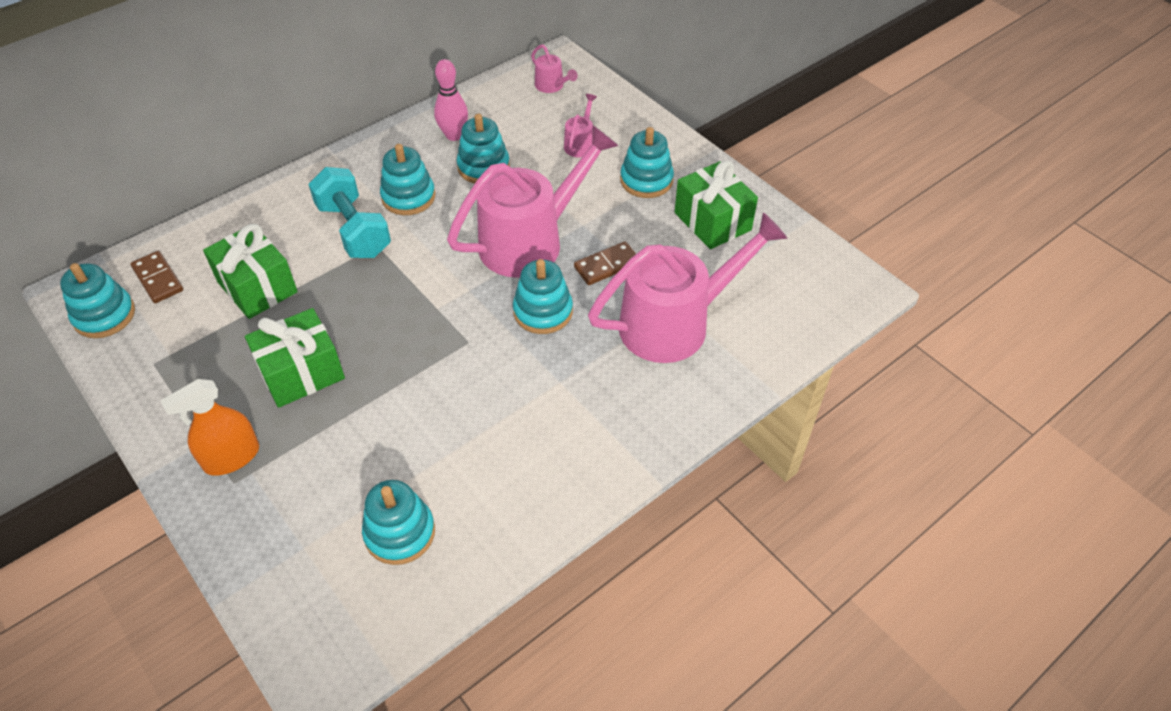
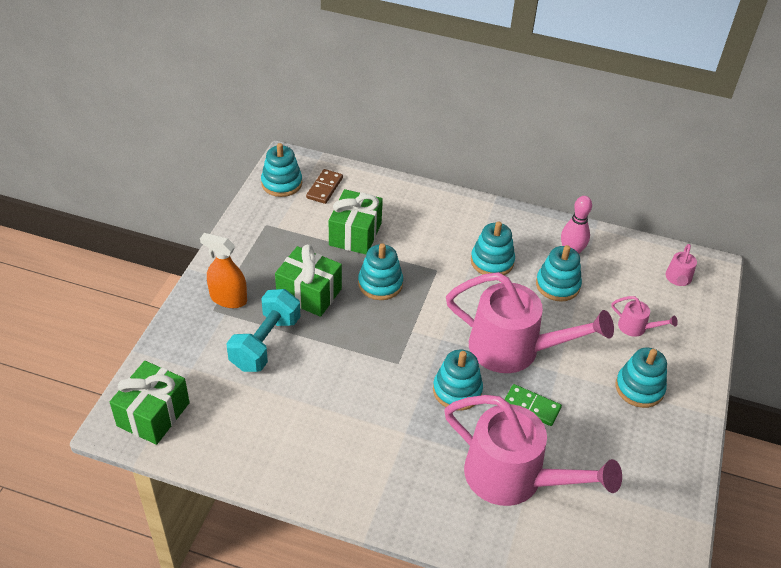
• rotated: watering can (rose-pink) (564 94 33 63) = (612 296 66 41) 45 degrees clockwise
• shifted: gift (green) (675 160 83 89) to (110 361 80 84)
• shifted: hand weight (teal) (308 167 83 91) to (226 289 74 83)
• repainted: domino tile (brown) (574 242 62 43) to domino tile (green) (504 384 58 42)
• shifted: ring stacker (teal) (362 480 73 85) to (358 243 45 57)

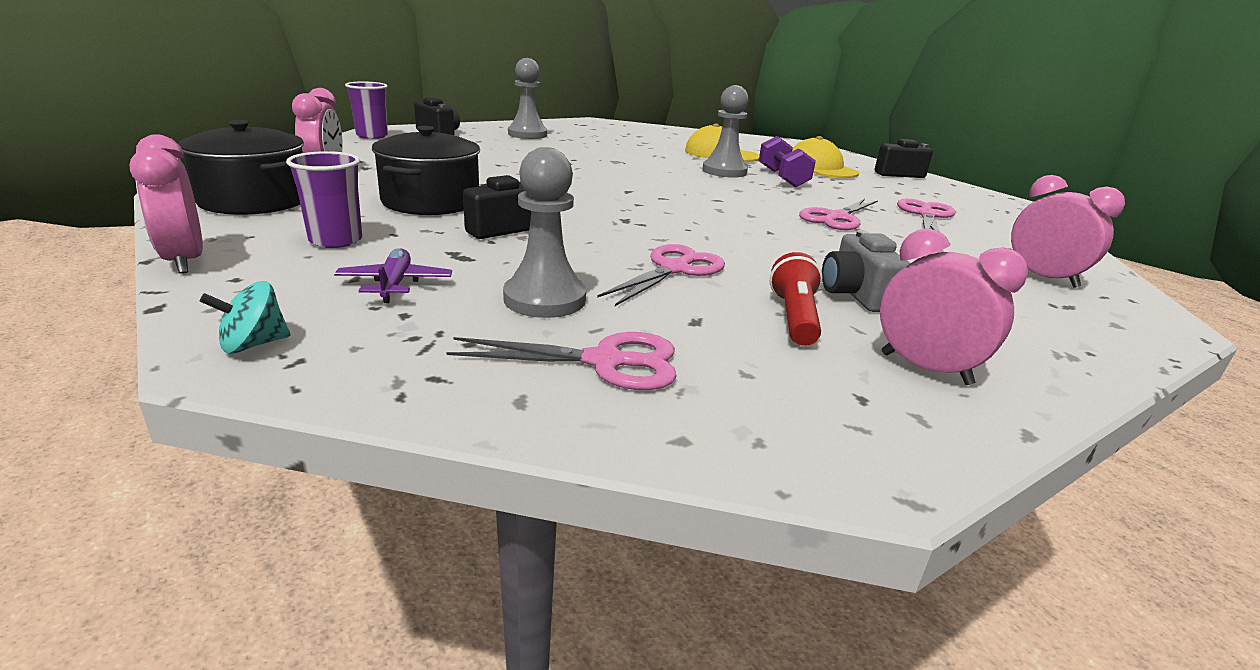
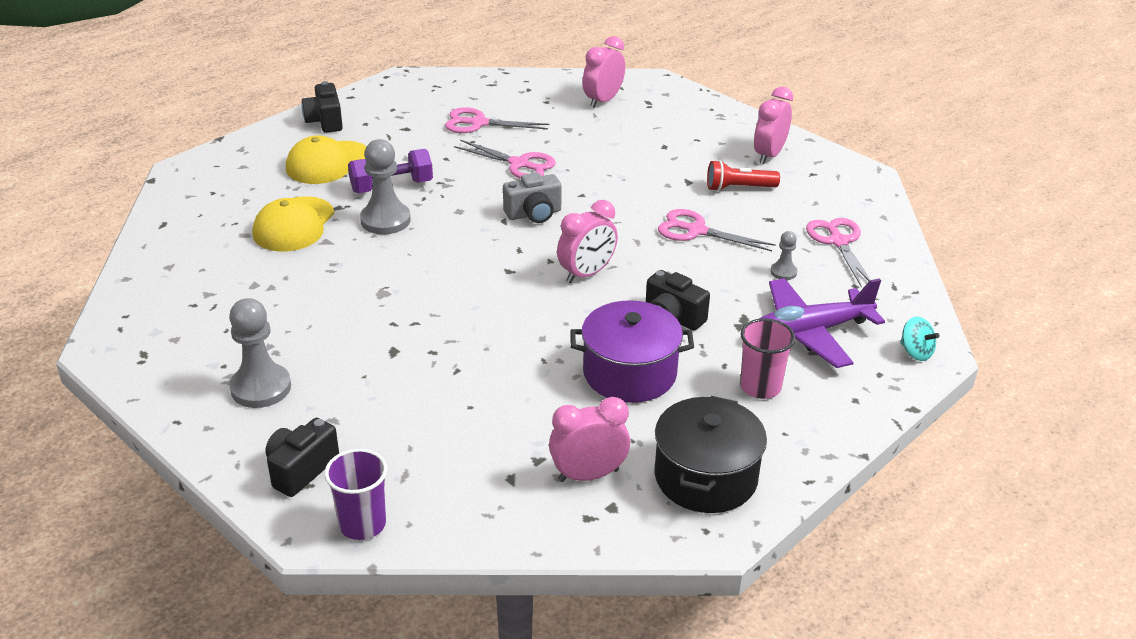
• repainted: stockpot (ebony) (372 126 108 89) to stockpot (royal purple) (570 300 124 103)
• shifted: alarm clock (rose-pink) (130 134 73 140) to (557 200 61 83)
• scaled: pawn (gray) (503 147 83 171) = (770 231 27 49) x0.51
• repainted: cup (royal purple) (286 151 76 97) to cup (rose-pink) (740 318 55 81)
• shifted: camera (gray) (822 230 88 82) to (503 173 59 50)
• scaled: toy plane (royal purple) (334 248 118 55) = (759 278 126 90) x1.91

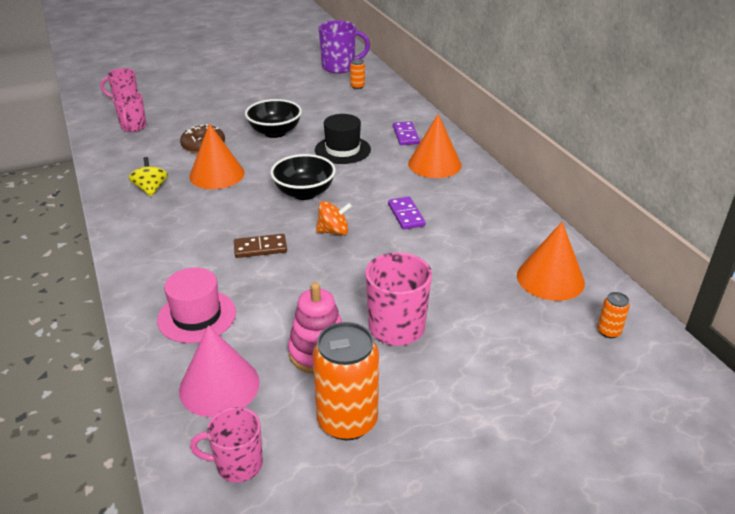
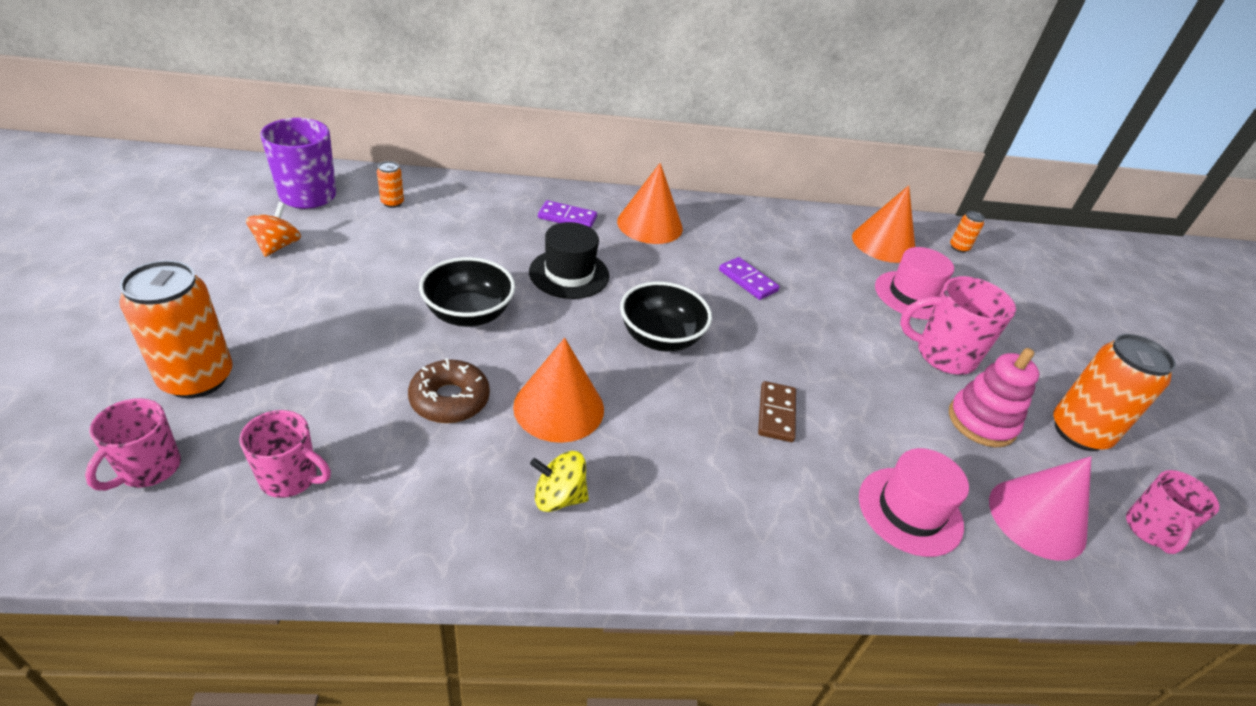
• rotated: domino tile (royal purple) (388 196 38 34) = (719 257 61 43) 45 degrees clockwise
• shifted: whirligig (bright orange) (316 201 36 34) to (246 202 55 55)
• new: top hat (rose-pink) (875 247 79 73)
• new: tin (bright orange) (119 260 114 139)

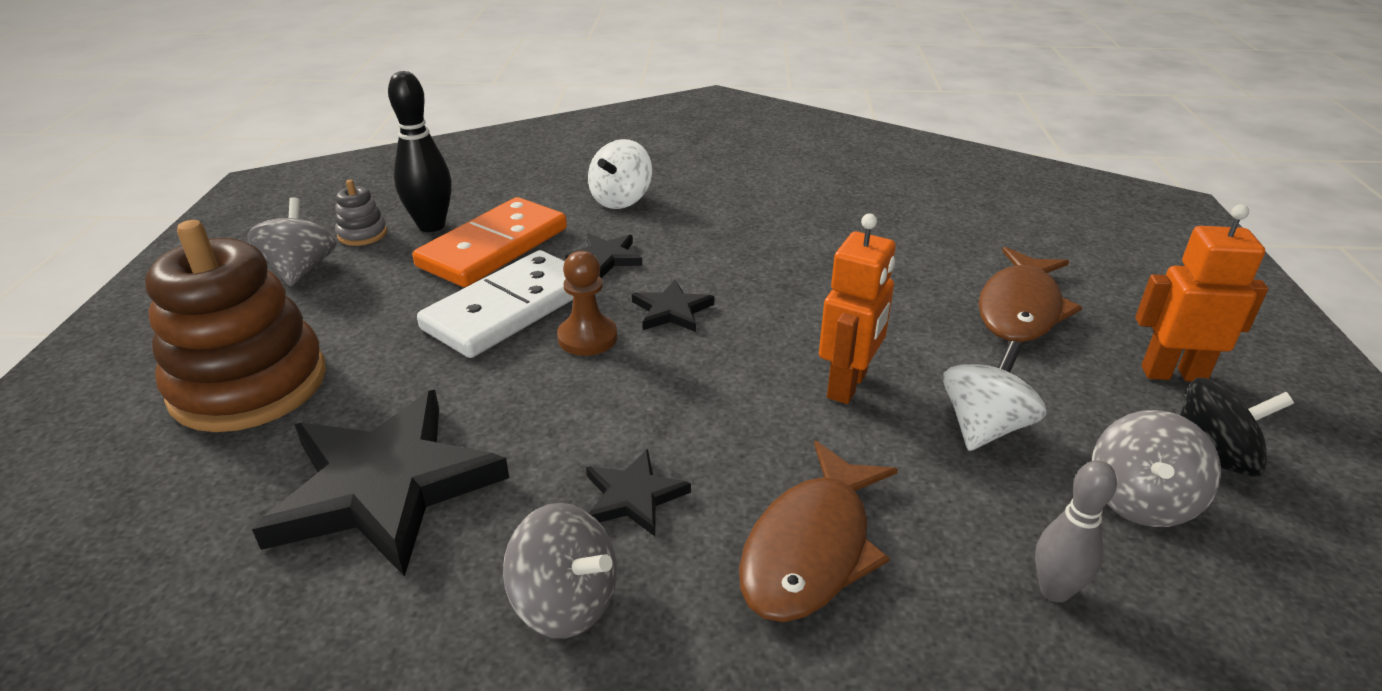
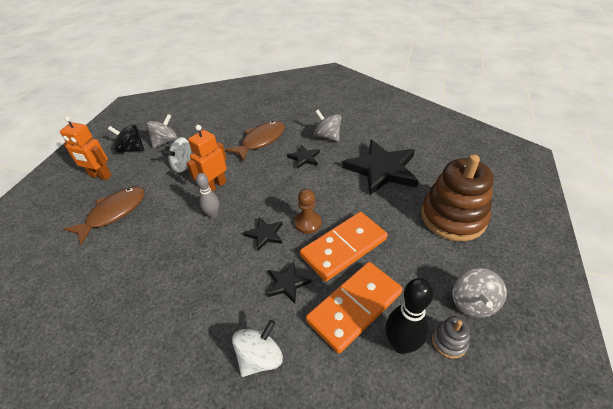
• repainted: domino tile (pure white) (417 250 156 108) to domino tile (bright orange) (300 212 87 69)
• shifted: skittle (gray) (1035 460 82 143) to (196 173 24 45)

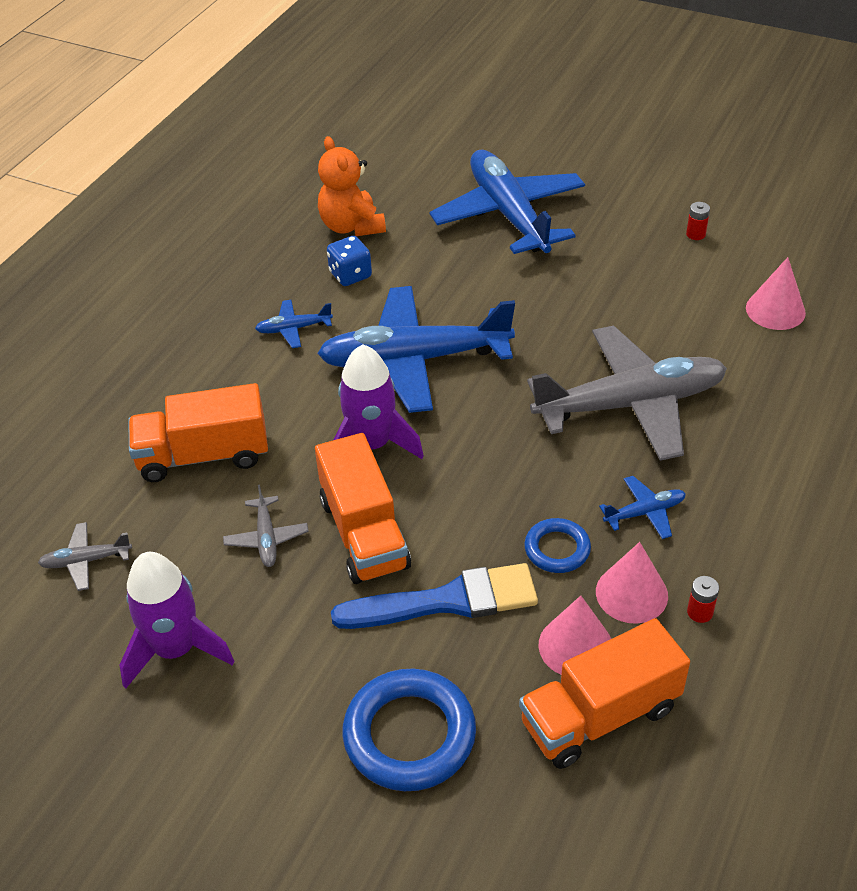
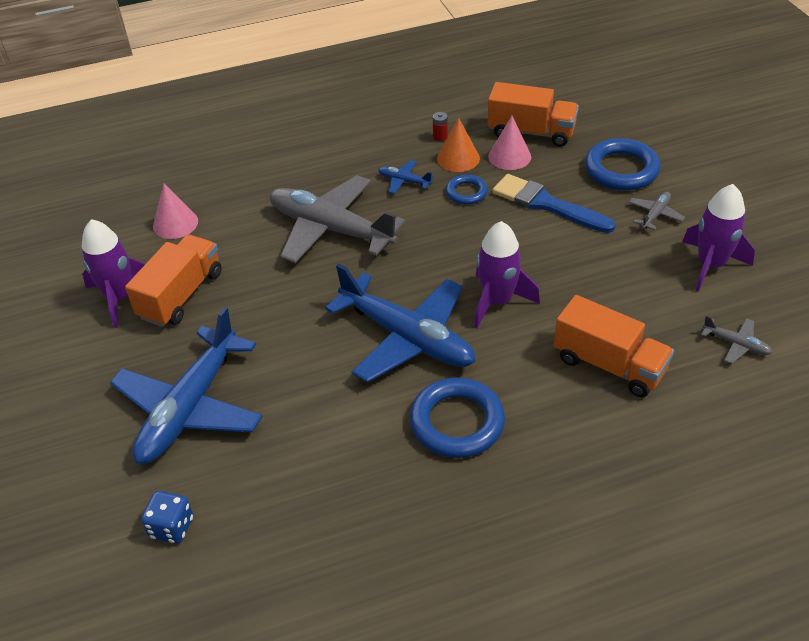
• gone: teddy bear (bright orange) (318 136 68 100)
• swapped: power cell (red) (686 202 24 38) to spaceship (royal purple) (82 219 63 109)
• shifted: die (blue) (327 236 45 50) to (141 491 52 53)
• swapped: toy plane (blue) (255 300 78 48) to torus (blue) (410 377 95 81)
• shifted: toy truck (bright orange) (315 433 96 151) to (125 234 97 93)
• shifted: toy plane (gray) (223 484 86 83) to (629 192 56 38)
• repainted: cone shape (rose-pink) (596 542 72 82) to cone shape (bright orange) (437 117 43 55)

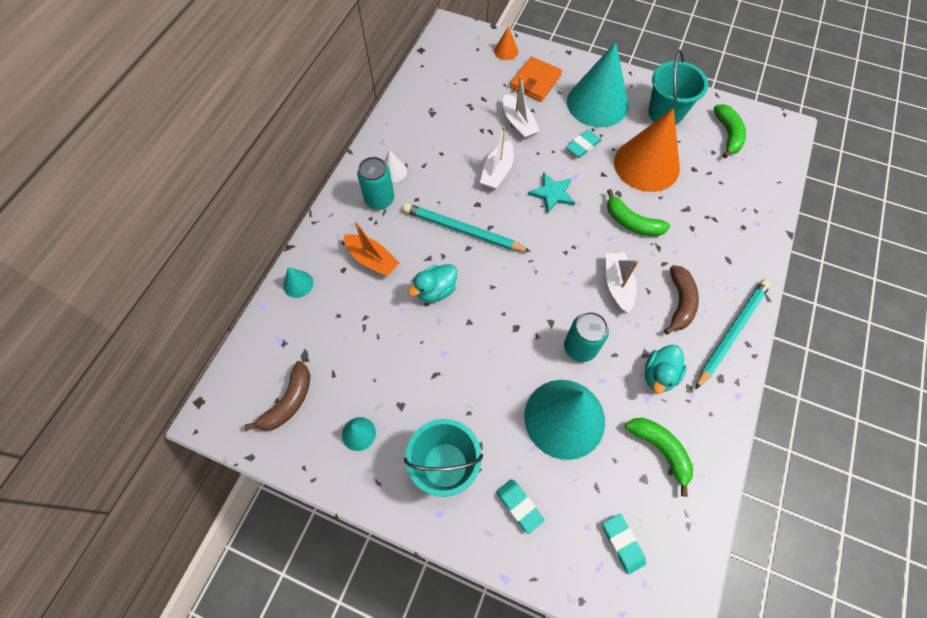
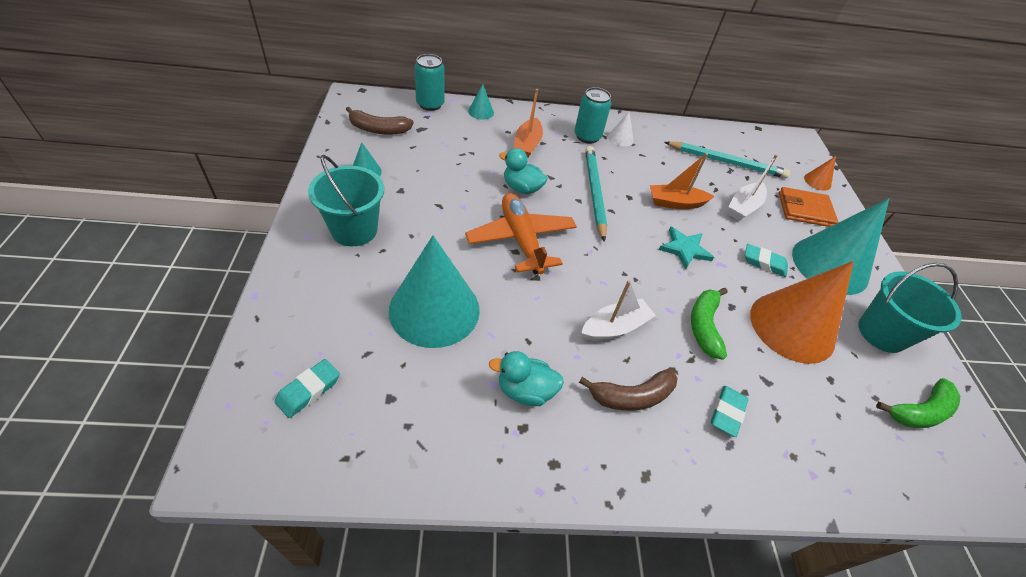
• repainted: sailboat (pure white) (480 126 34 64) to sailboat (bright orange) (650 153 65 56)
• shifted: pencil (teal) (695 279 76 111) to (664 141 126 37)
• shifted: tin (teal) (564 312 45 50) to (414 54 31 57)
• gone: banana fruit (green) (625 418 68 79)
• shifted: gum eraser (teal) (496 479 48 55) to (711 386 37 51)
• new: toy plane (bright orange) (465 193 112 81)

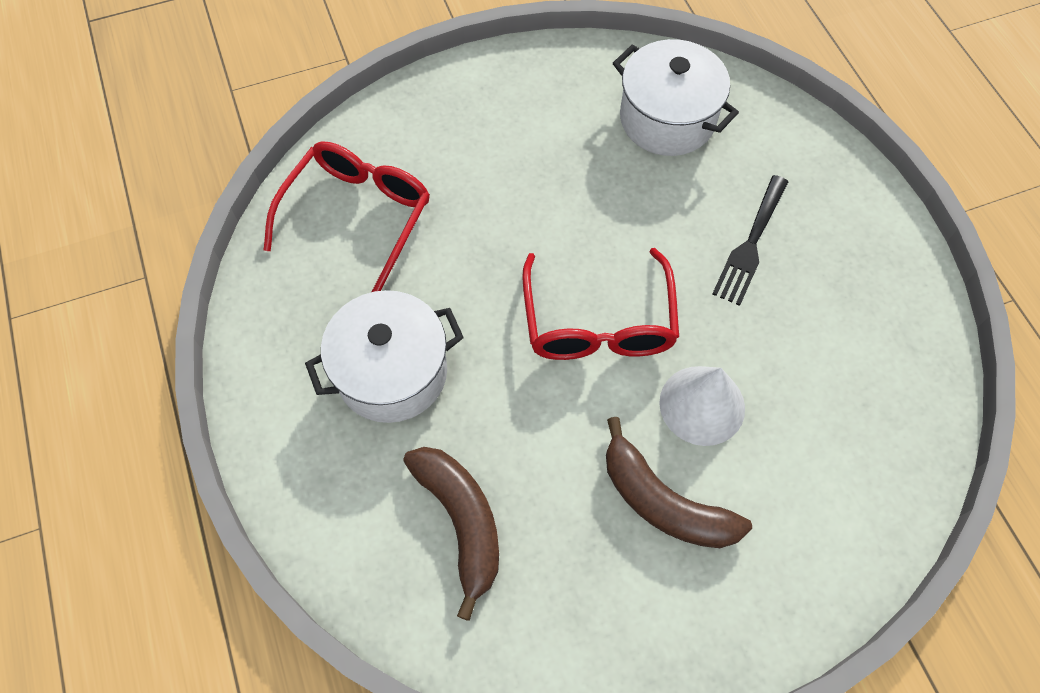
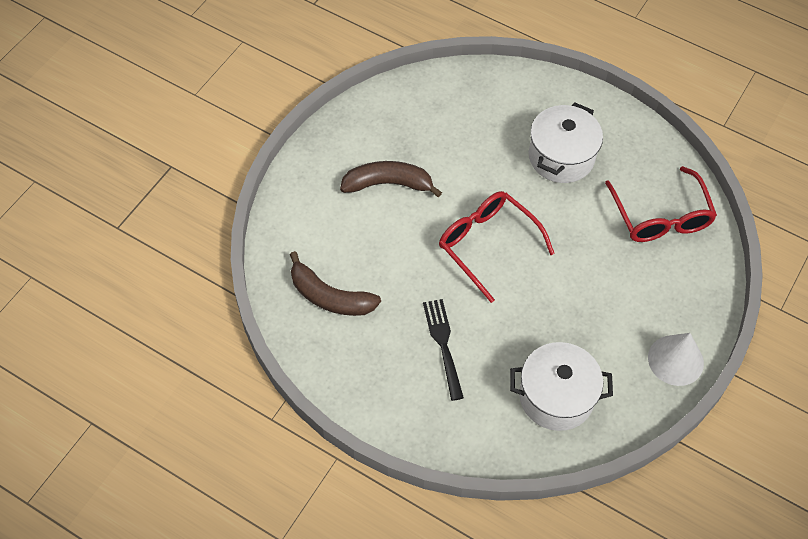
• shifted: cone shape (pure white) (659 366 86 80) to (648 333 56 53)
• shifted: banana fruit (brown) (403 447 96 174) to (290 251 91 65)

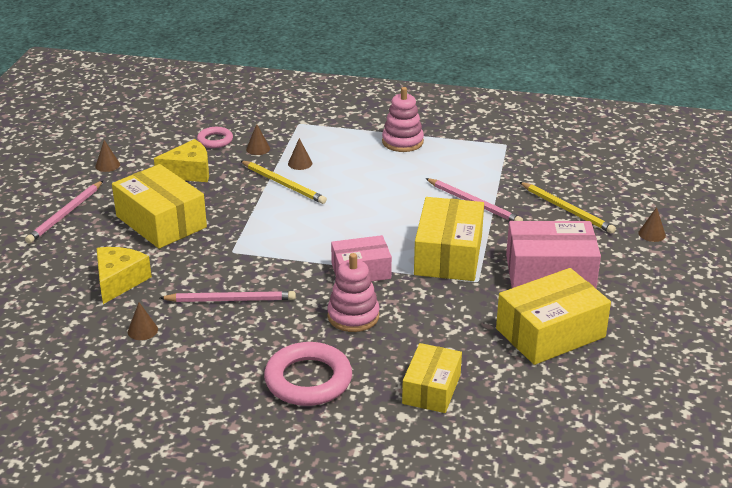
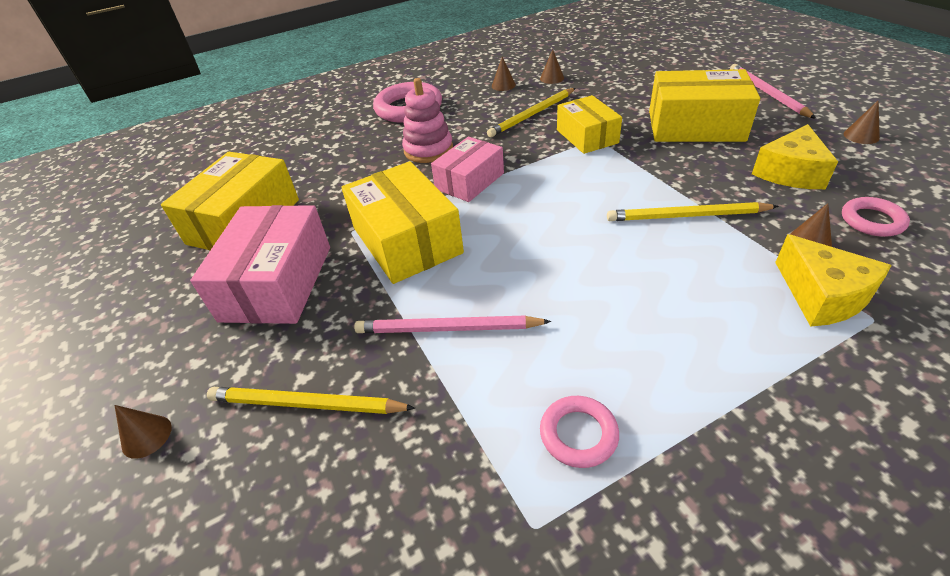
• gone: ring stacker (rose-pink) (382 87 42 65)
• shifted: cone shape (brown) (288 138 24 32) to (492 56 24 35)
• rotated: package (rose-pink) (506 221 95 67) = (190 205 140 119) 45 degrees counterclockwise
• shifted: piece of cheese (golden) (97 247 55 57) to (775 234 117 93)
• repainted: pencil (rose-pink) (160 291 136 11) to pencil (golden) (487 88 89 49)
• shifted: package (golden) (402 343 60 70) to (557 95 65 59)
• new: torus (rose-pink) (540 396 79 72)

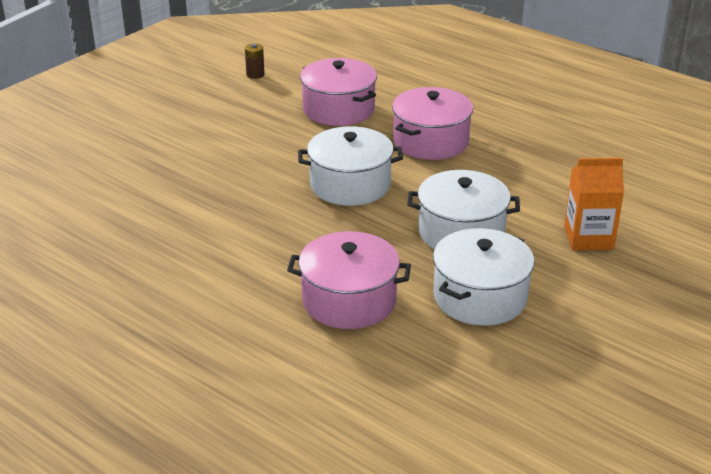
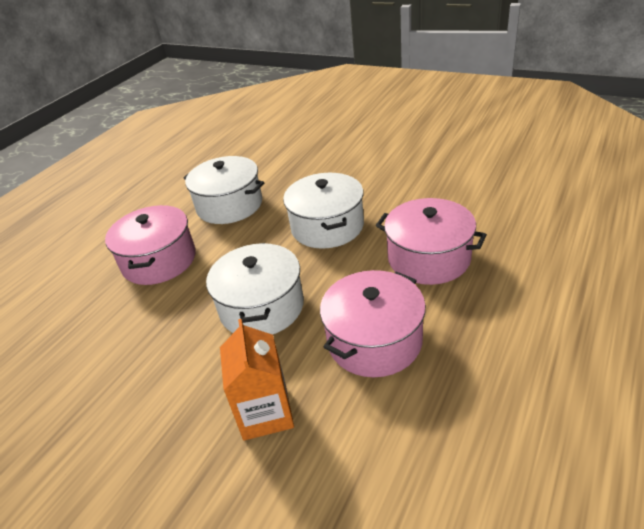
• gone: power cell (brown) (245 43 20 36)
• shifted: stockpot (rose-pink) (300 58 77 68) to (320 270 106 107)
• shifted: stockpot (pure white) (433 228 101 98) to (184 156 80 68)

